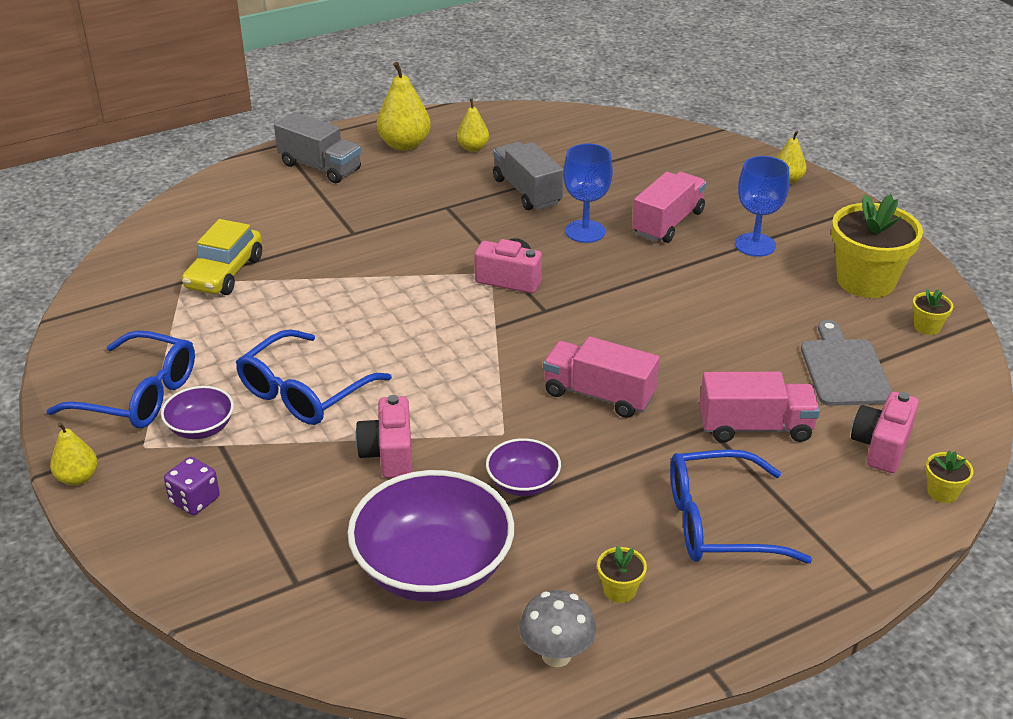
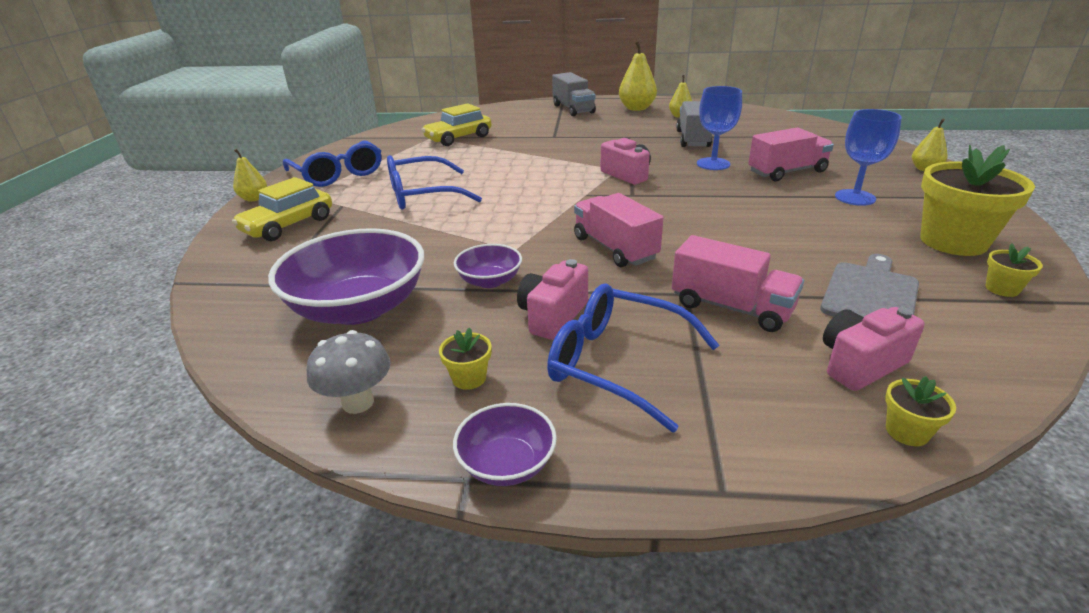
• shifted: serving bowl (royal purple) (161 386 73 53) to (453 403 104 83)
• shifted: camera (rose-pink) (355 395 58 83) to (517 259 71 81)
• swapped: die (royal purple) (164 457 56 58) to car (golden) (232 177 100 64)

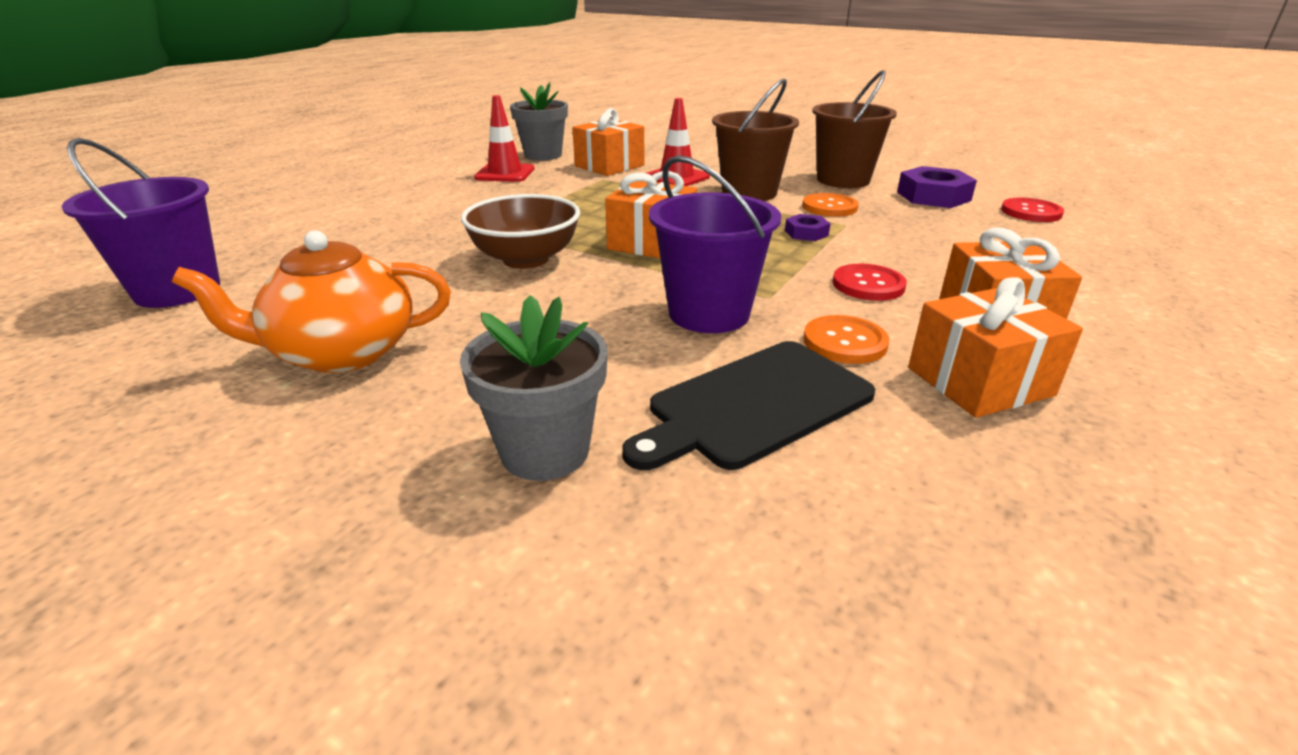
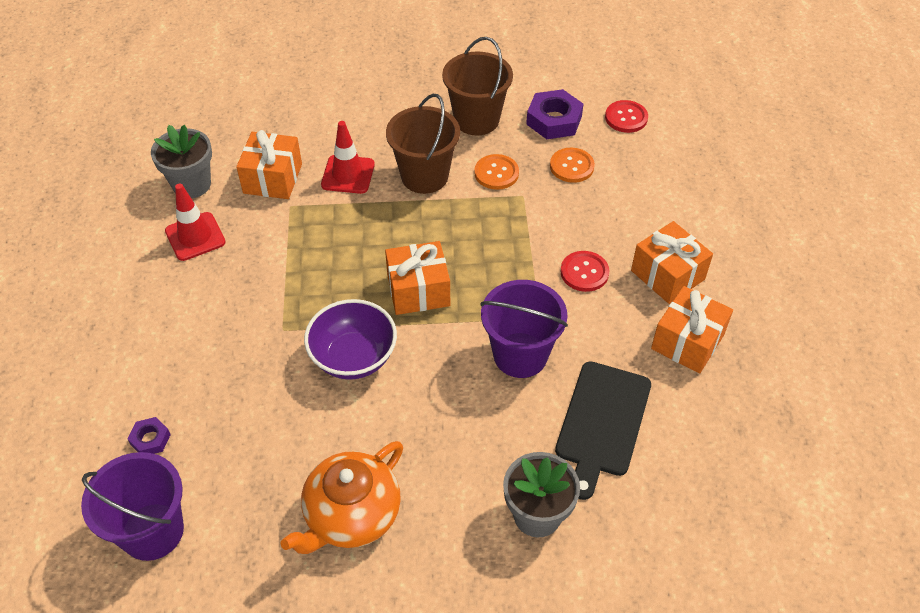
• repainted: serving bowl (brown) (461 194 119 75) to serving bowl (royal purple) (304 299 93 81)
• shifted: hexagon nut (royal purple) (785 214 45 27) to (128 417 43 37)
• shifted: shirt button (bright orange) (803 315 86 49) to (550 148 45 35)

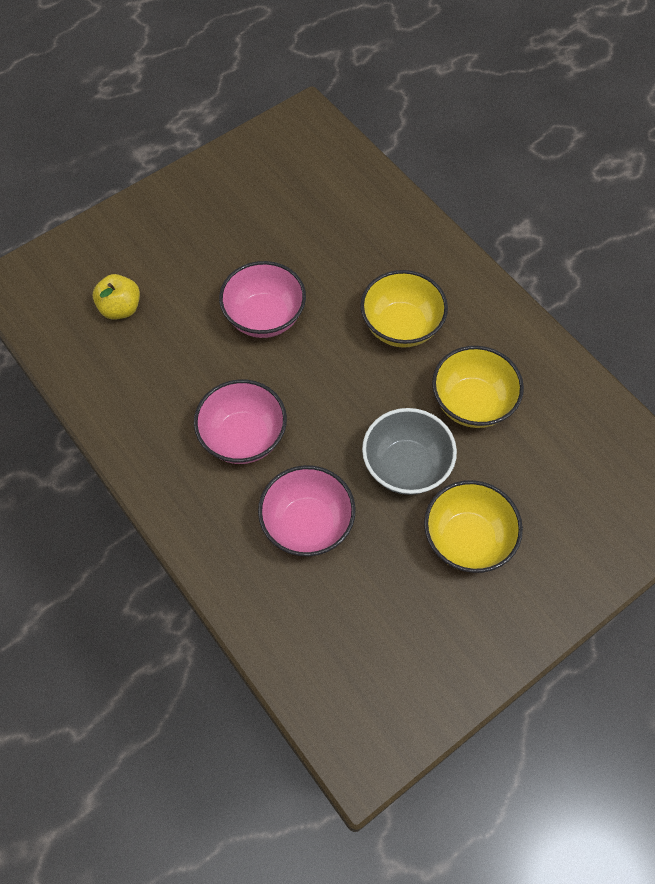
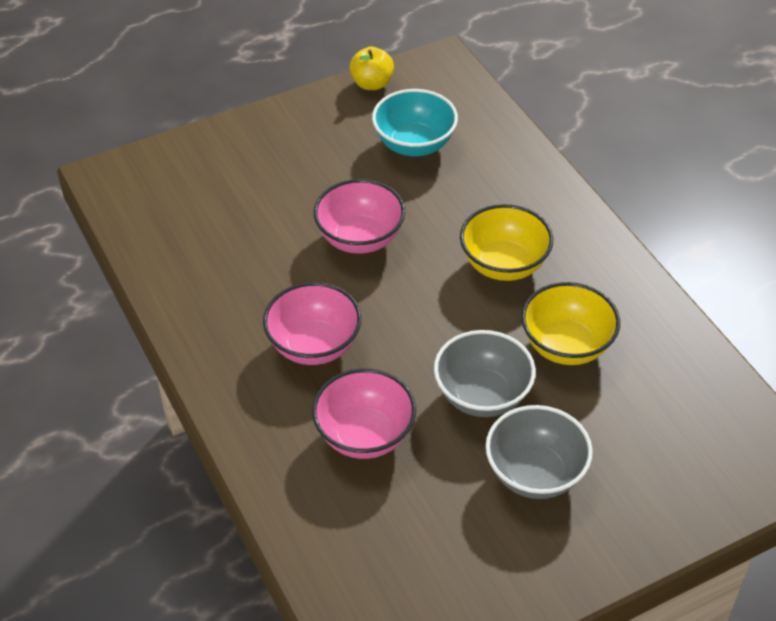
• shifted: apple fruit (golden) (93 274 47 46) to (349 46 45 44)
• repainted: serving bowl (golden) (424 480 99 93) to serving bowl (gray) (485 405 108 94)
• new: serving bowl (teal) (372 89 86 67)

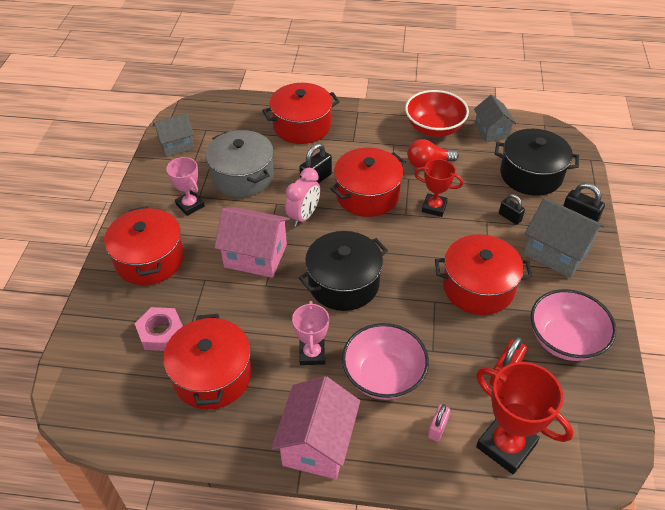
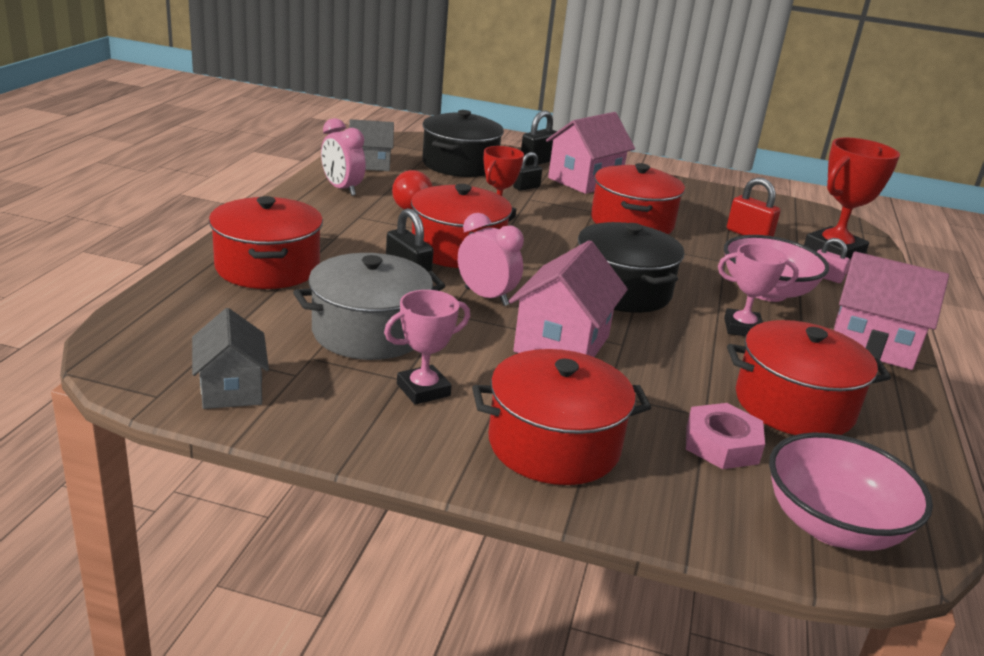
• swapped: serving bowl (red) (405 90 64 47) to alarm clock (rose-pink) (321 118 45 78)
• repainted: house (gray) (523 198 82 80) to house (rose-pink) (546 112 89 82)
• shifted: serving bowl (rose-pink) (531 289 85 72) to (769 432 164 119)

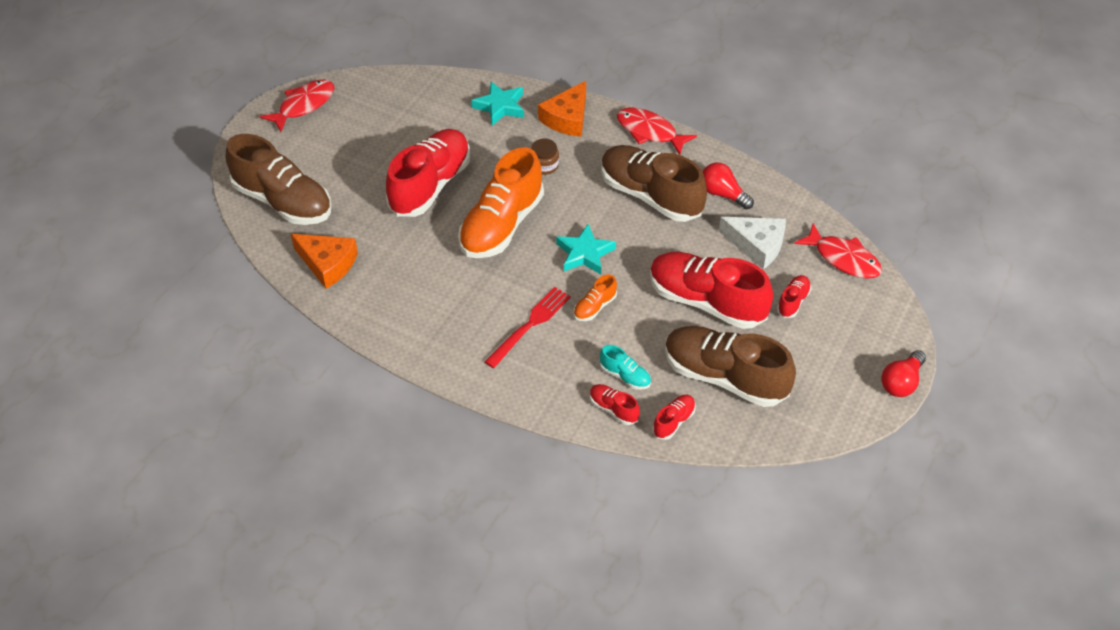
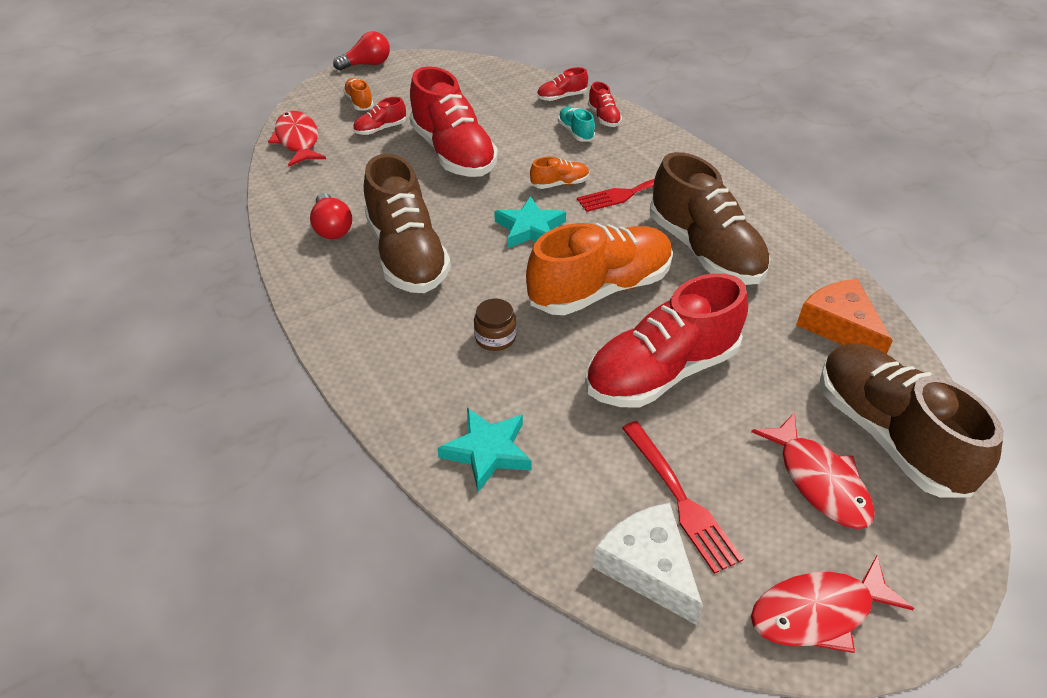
• gone: piece of cheese (bright orange) (538 81 48 56)
• shifted: fish (red) (617 107 80 48) to (751 412 124 117)
• shifted: piece of cheese (pure white) (719 217 67 52) to (593 503 110 122)
• shifted: sneaker (brown) (665 326 131 81) to (650 152 121 133)
• new: sneaker (bright orange) (343 78 31 33)
• new: fork (red) (622 421 121 153)

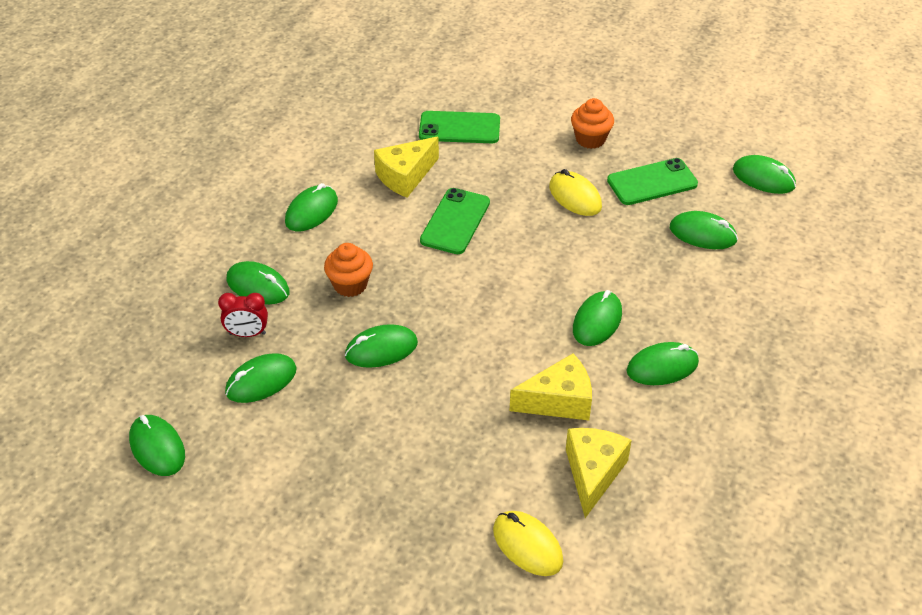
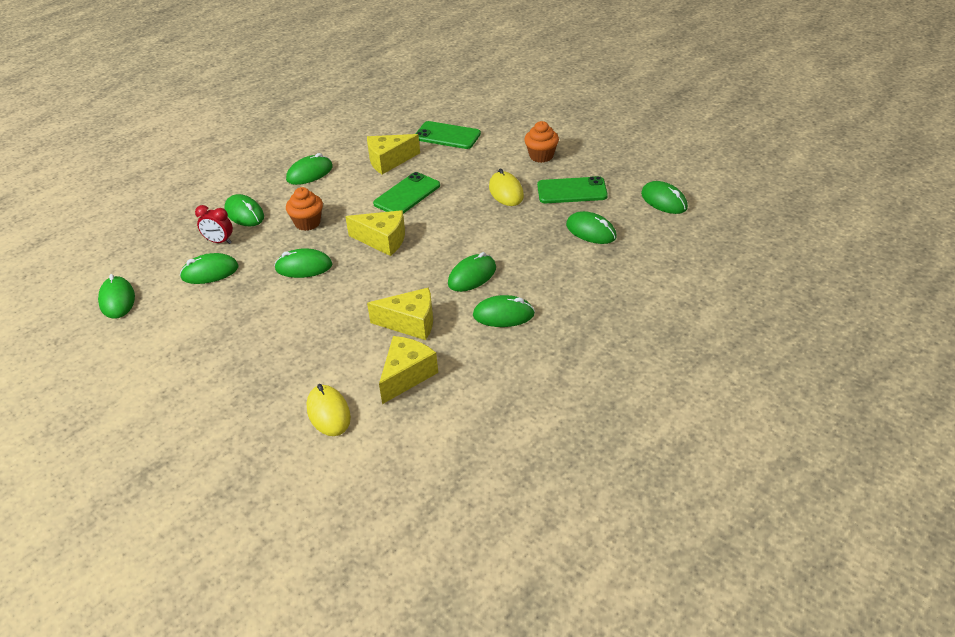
• new: piece of cheese (golden) (345 210 60 46)

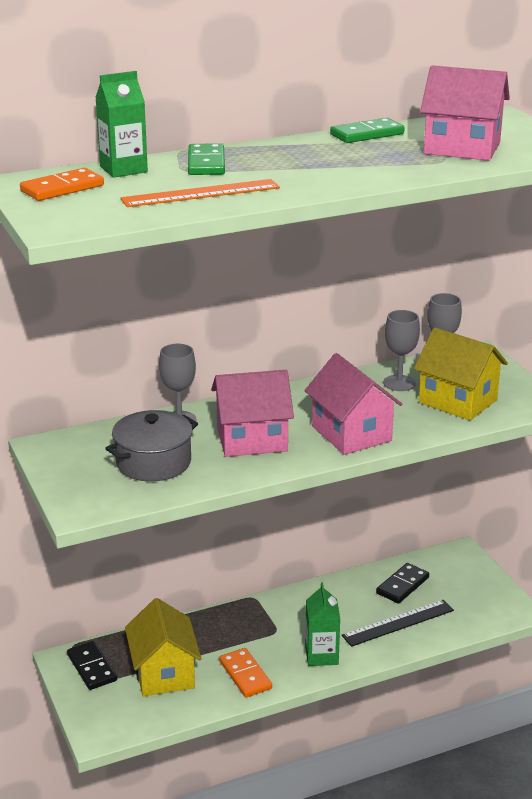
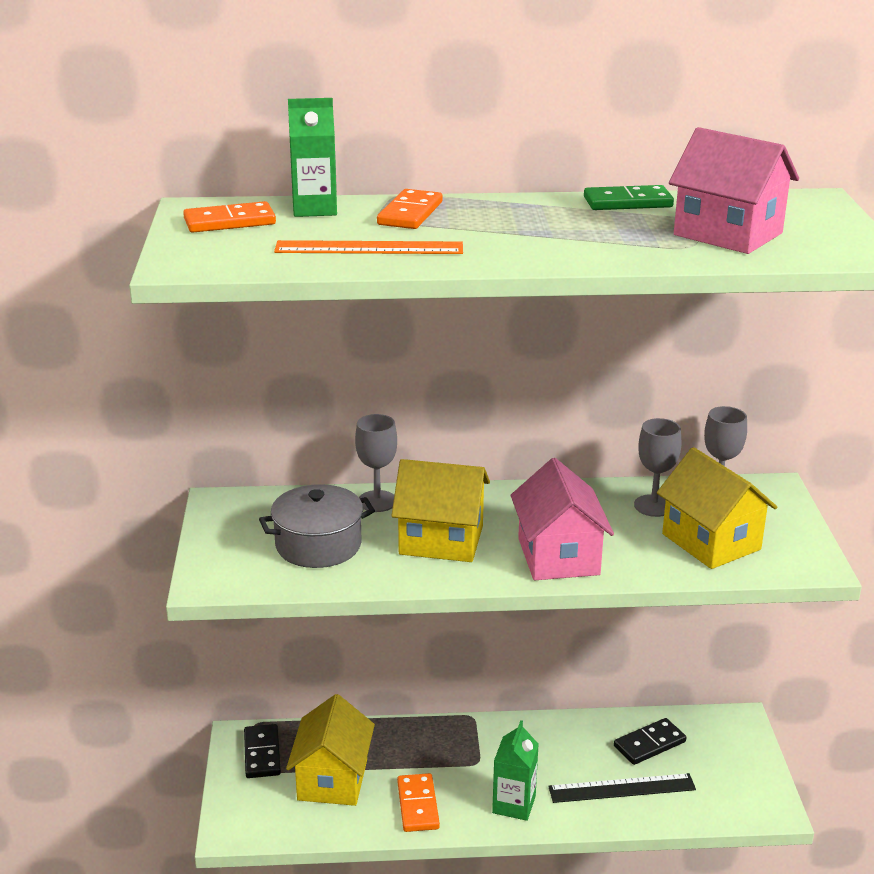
• repainted: domino tile (green) (188 143 37 32) to domino tile (bright orange) (377 189 66 40)
• repainted: house (rose-pink) (211 370 83 87) to house (golden) (391 459 99 103)

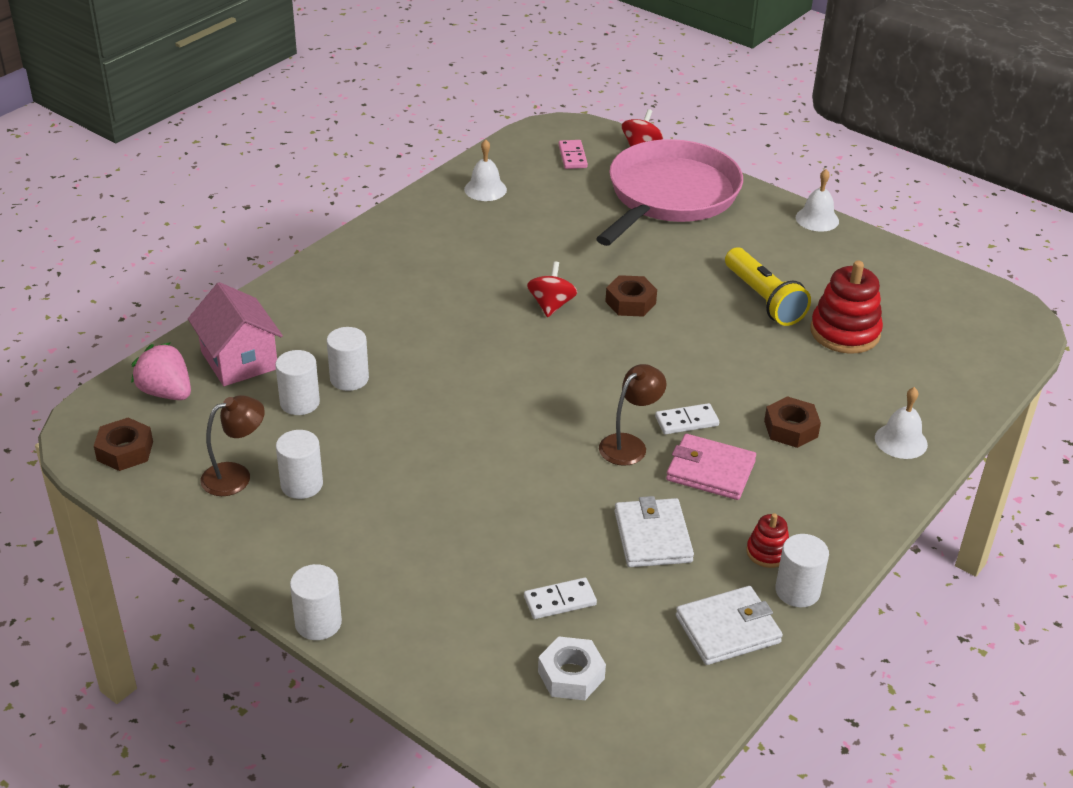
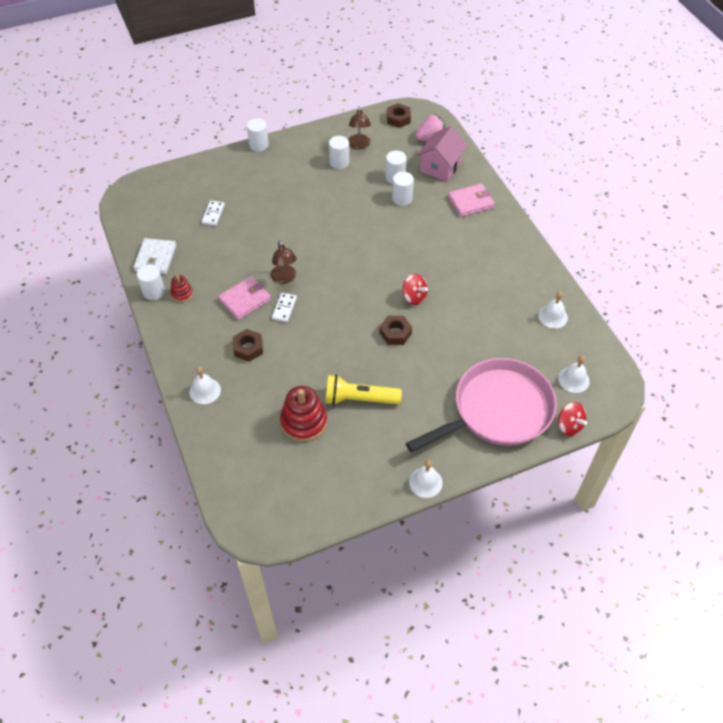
• rotated: frying pan (rose-pink) (596 139 147 107) = (406 358 151 95) 90 degrees counterclockwise
• swapped: domino tile (rose-pink) (558 140 30 29) to hand bell (pure white) (558 356 32 37)
• rotated: house (rose-pink) (188 282 95 104) = (417 126 50 56) 60 degrees counterclockwise
• gone: wallet (pure white) (614 496 80 71)
• gone: hexagon nut (pure white) (538 636 68 64)
• new: wallet (rose-pink) (448 183 47 34)

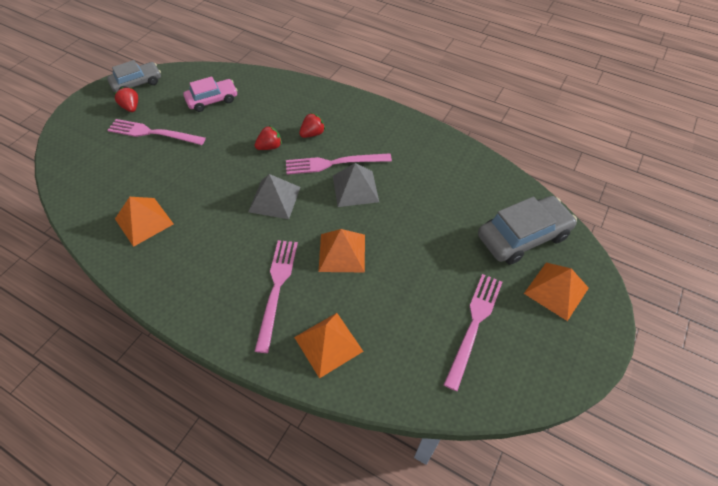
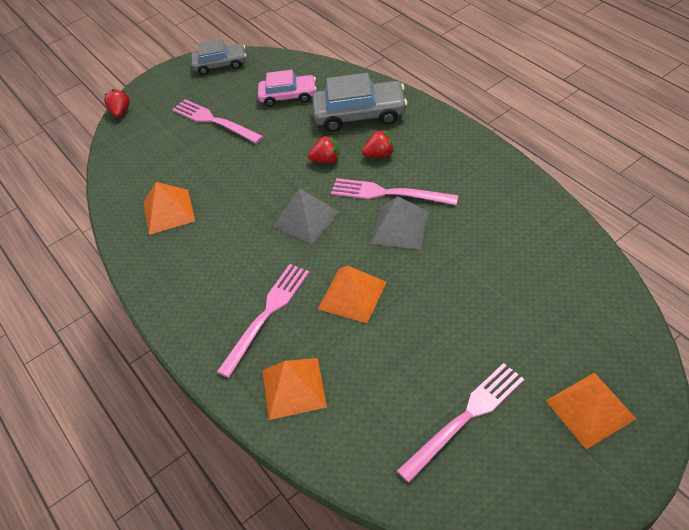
• shifted: toy strawberry (red) (114 87 24 25) to (104 89 26 29)
• shifted: car (gray) (478 196 99 69) to (312 73 95 59)

